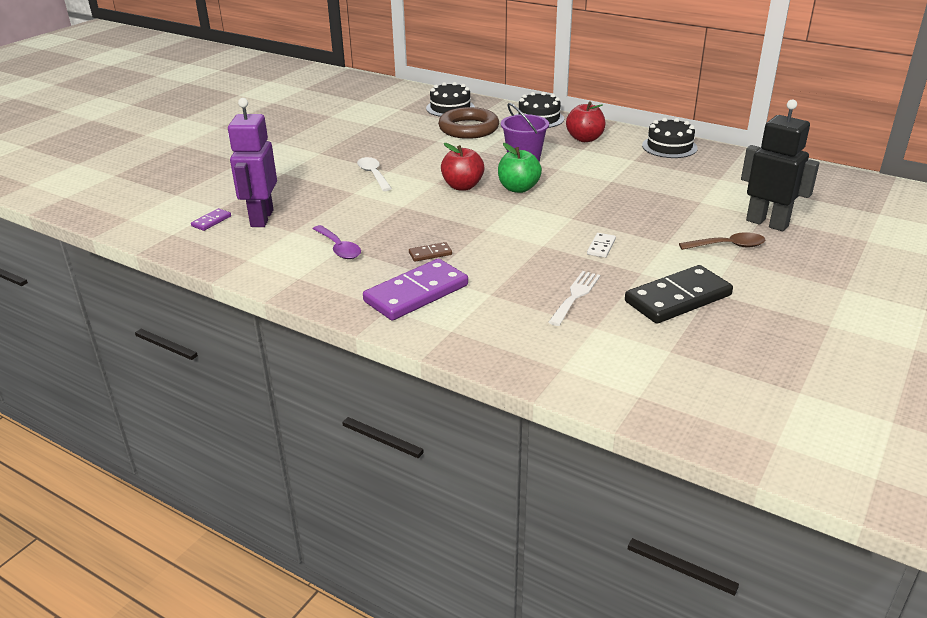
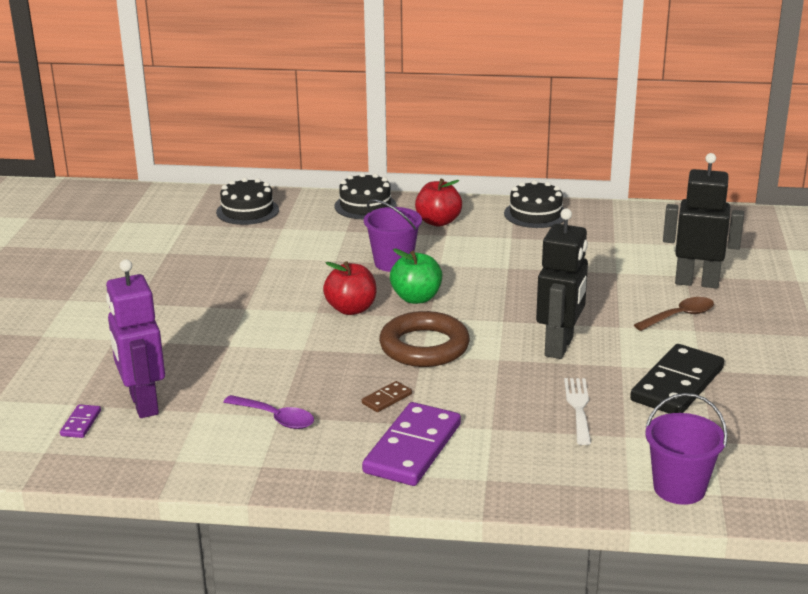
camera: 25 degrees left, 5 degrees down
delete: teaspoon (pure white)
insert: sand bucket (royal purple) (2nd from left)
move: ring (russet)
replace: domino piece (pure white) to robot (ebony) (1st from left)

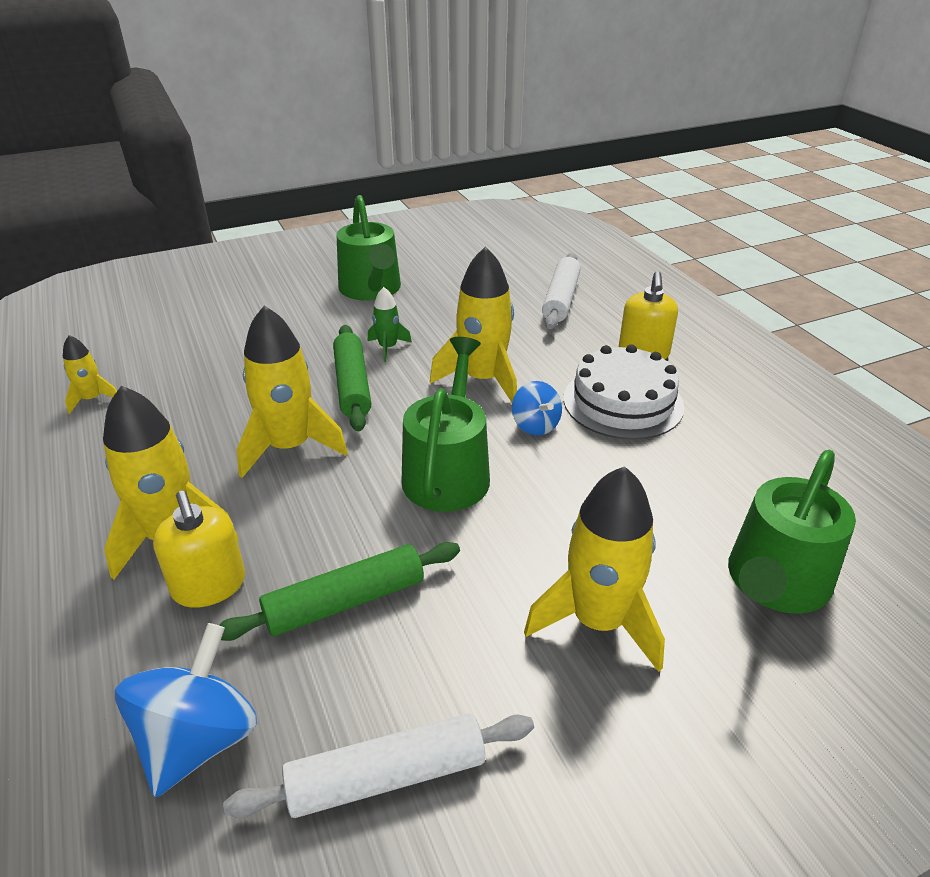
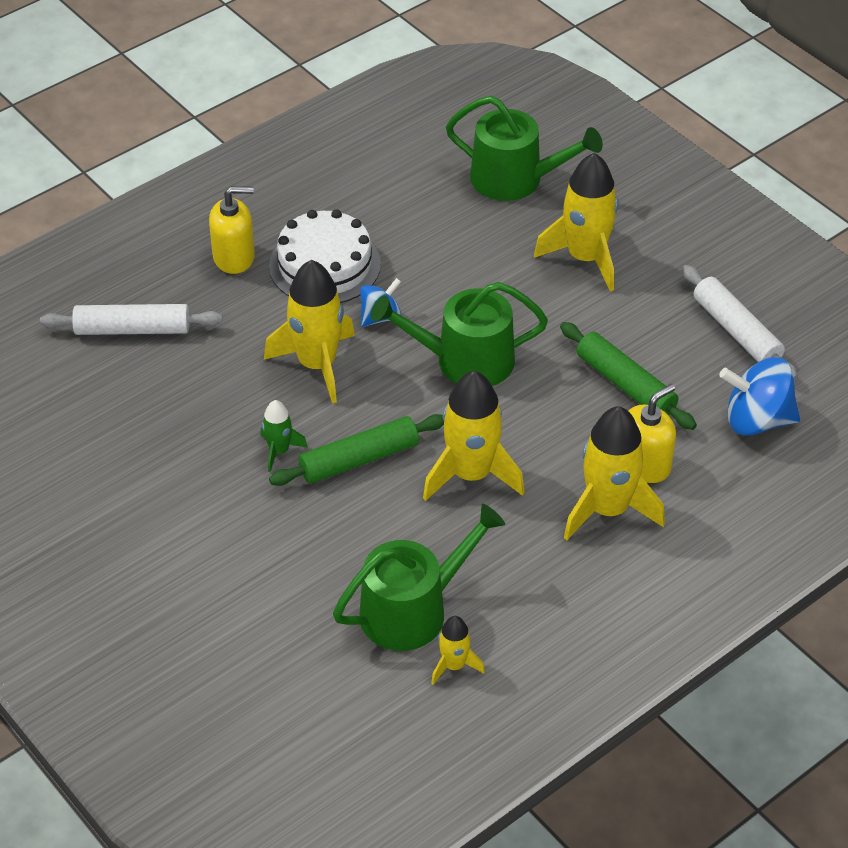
camera: 105 degrees left, 10 degrees up
move: watering pot (emerald) (1st from left)

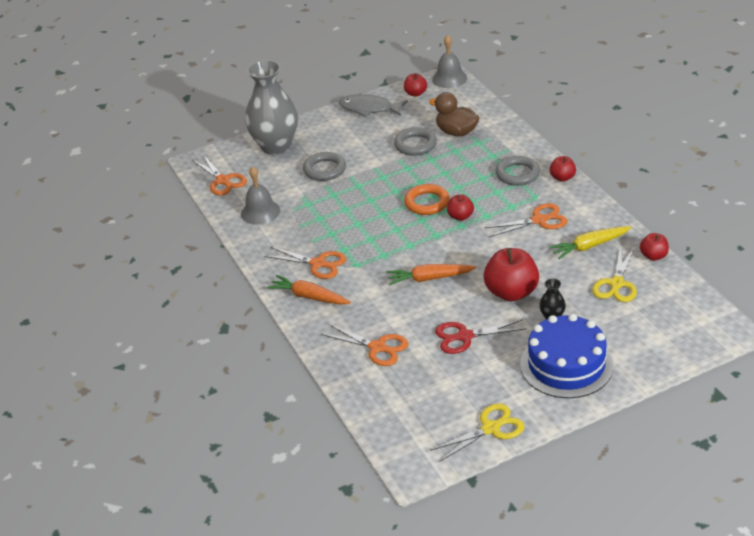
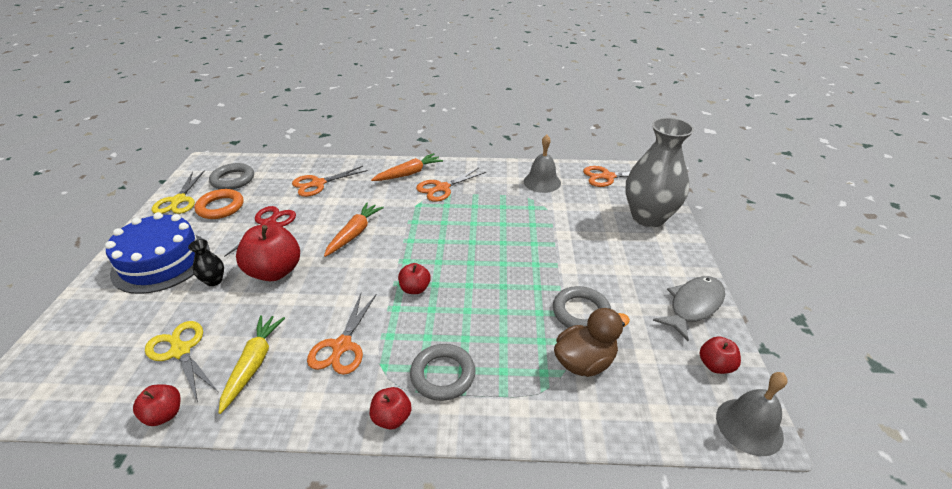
camera: 115 degrees right, 0 degrees up
move: ring (grey) (1st from left); ring (orange-coloured)

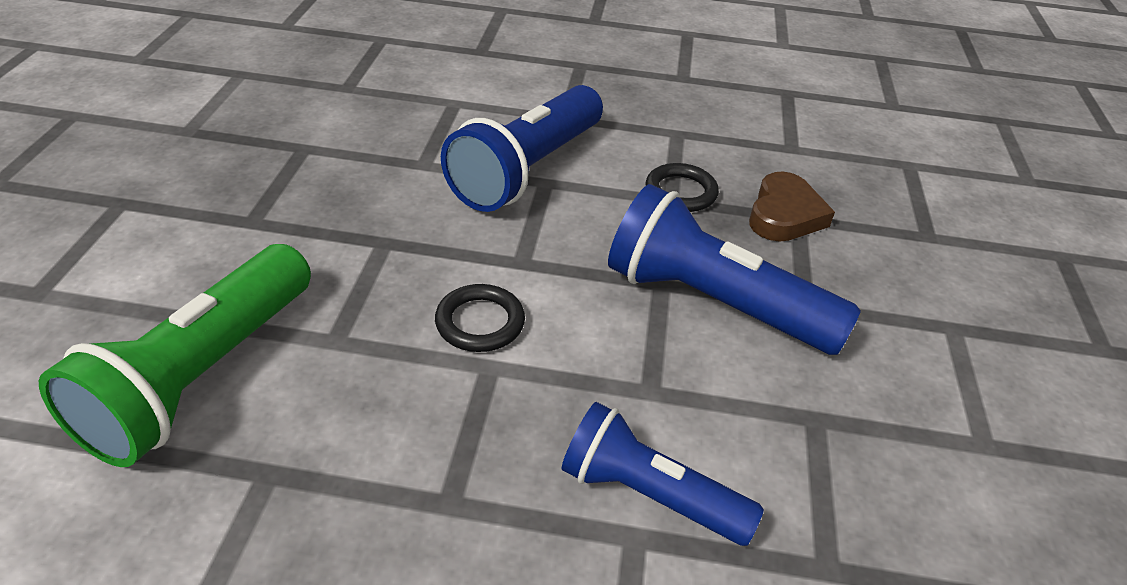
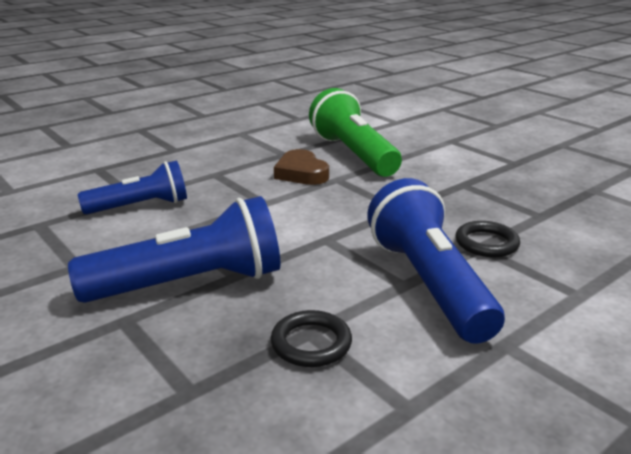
camera: 135 degrees right, 15 degrees down
move: ring (ebony) (1st from left in the first image) to ring (ebony) (2nd from left); heart shape (russet)

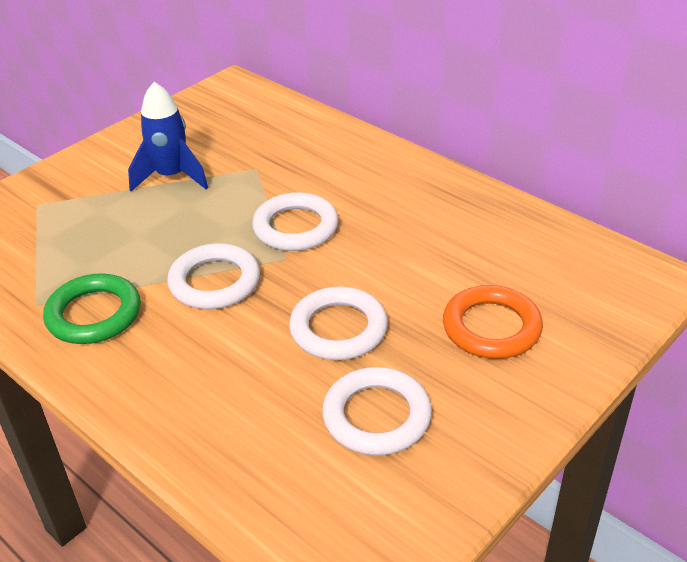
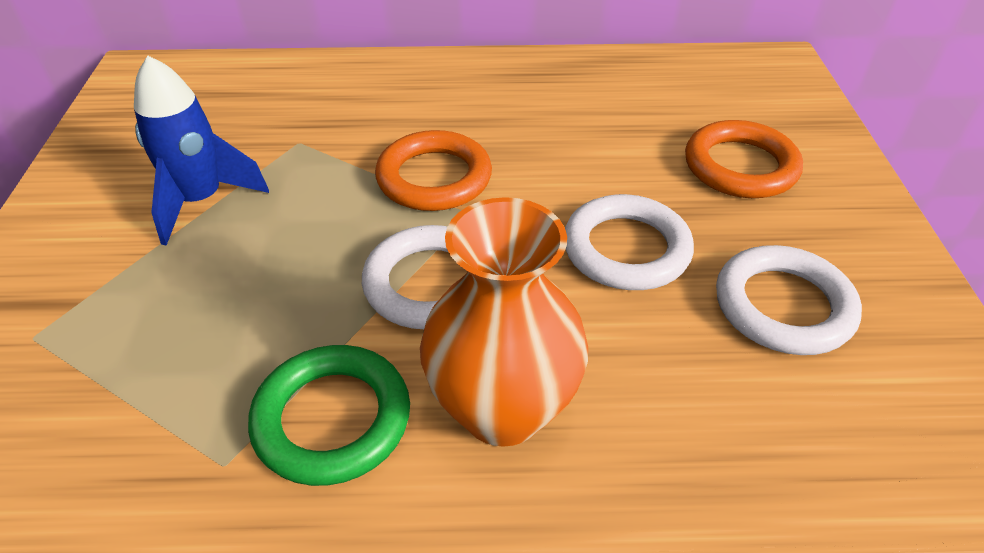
camera: 45 degrees left, 5 degrees up
insert: flower vase (orange-coloured)
recolor: ring (pure white) (2nd from left) to ring (orange-coloured) (1st from left)

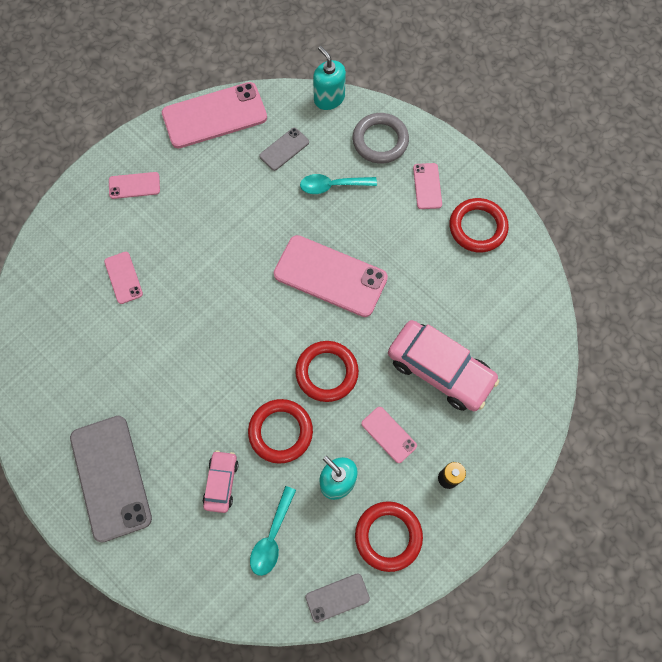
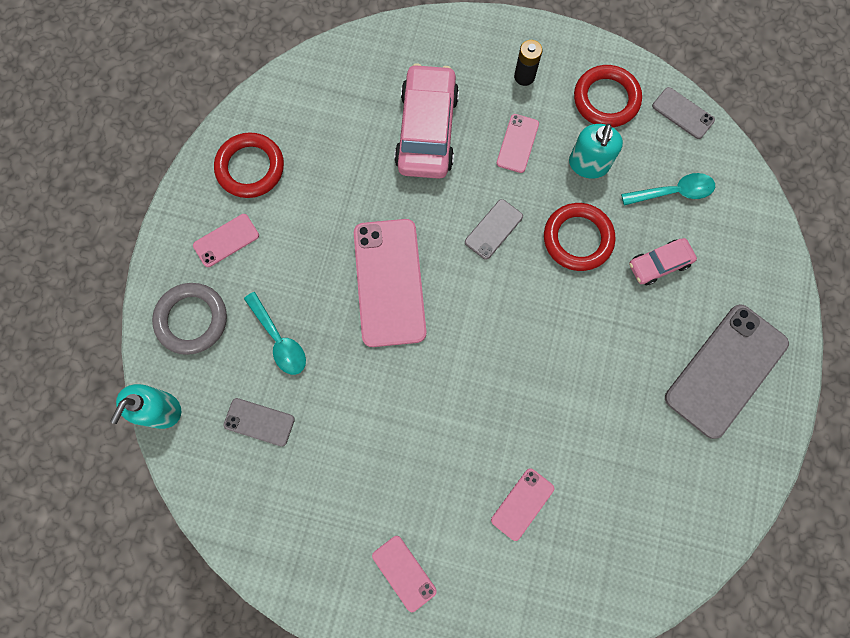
camera: 120 degrees left, 5 degrees up
delete: mobile phone (rosy) (3rd from left)
replace: ring (scarlet) (2nd from left) to mobile phone (grey) (2nd from left)

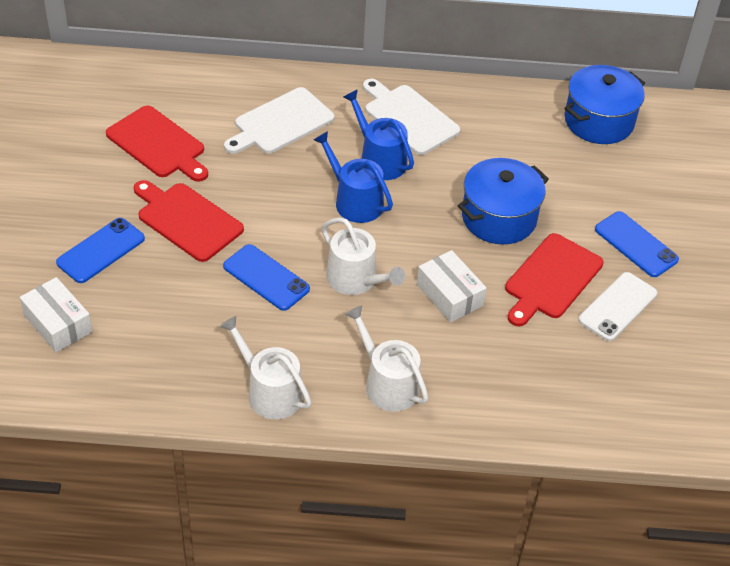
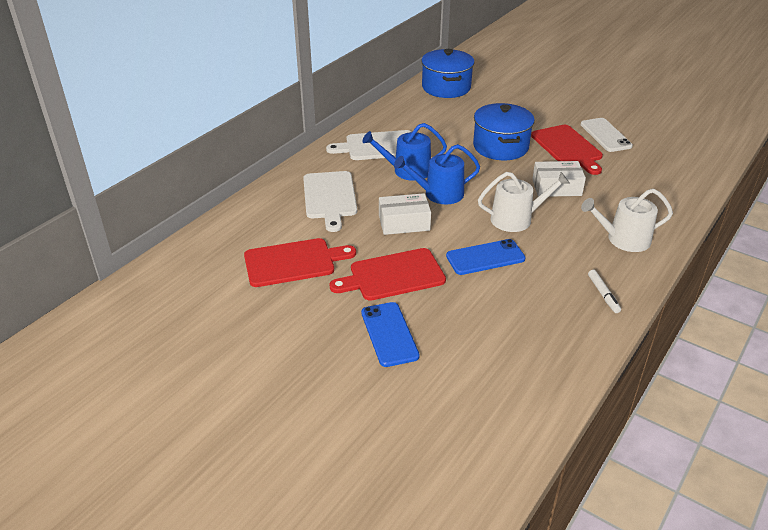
camera: 55 degrees left, 10 degrees down
delete: mobile phone (royal blue) (3rd from left)
move: parcel (pure white) (1st from left)
replace: watering pot (pure white) (1st from left) to felt pen (pure white)

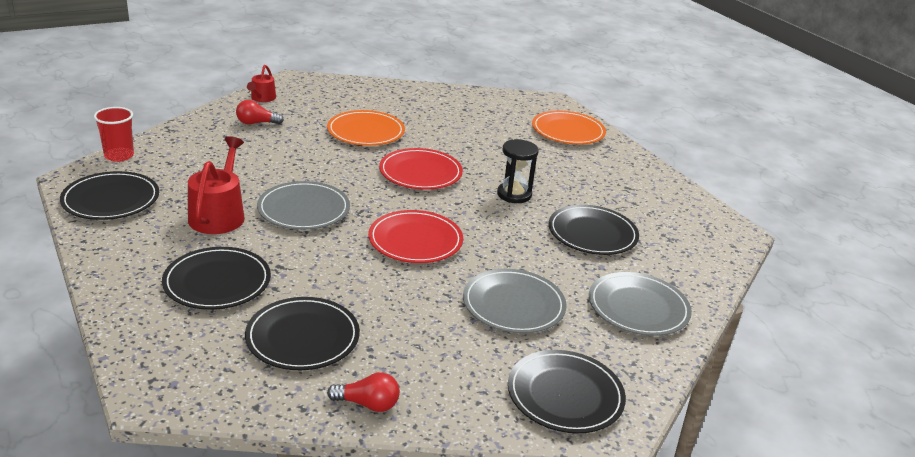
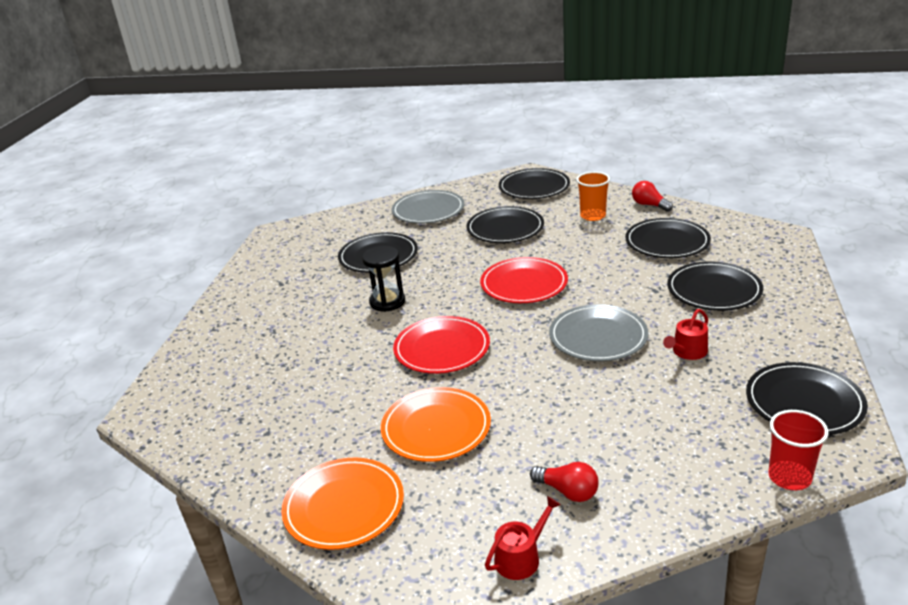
camera: 135 degrees left, 0 degrees up
insert: tumbler (orange-coloured)
move: dinner plate (orange-coloured) (2nd from left in the first image) to dinner plate (orange-coloured) (1st from left)
recolor: dinner plate (grey) (2nd from left) to dinner plate (ebony) (2nd from left)
resize: watering pot (scarlet) (1st from left in the first image) x0.57

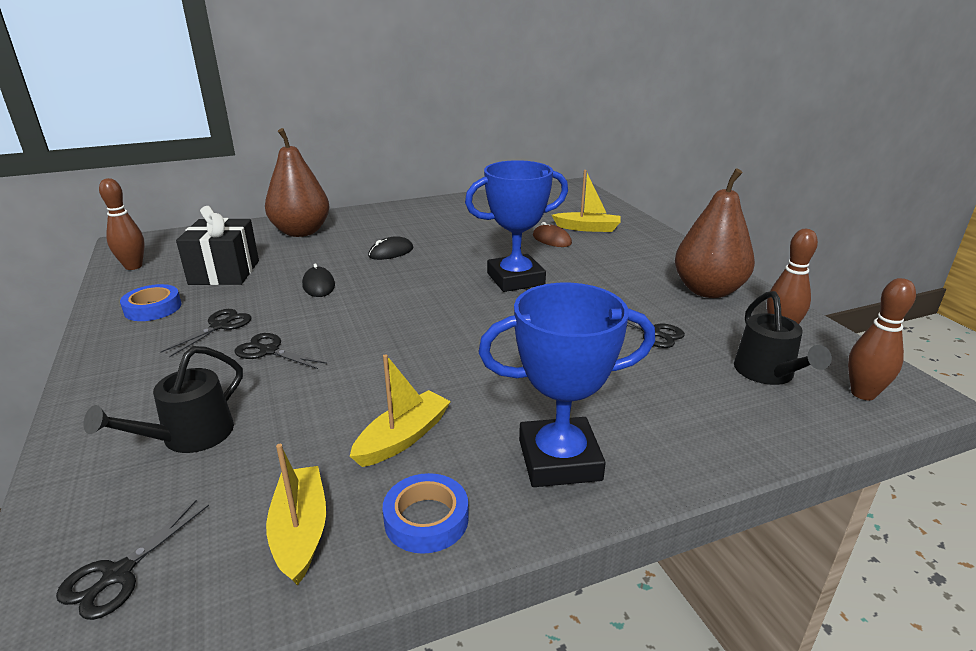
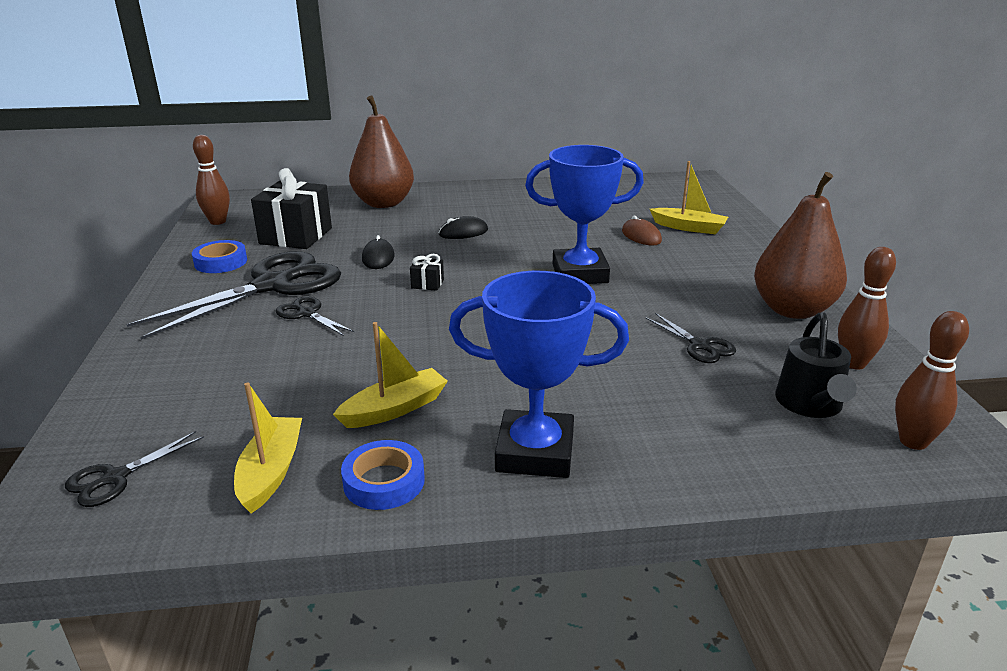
camera: 15 degrees right, 0 degrees up
delete: watering pot (ebony) (1st from left)
insert: present (ebony) (2nd from left)
resize: pair of scissors (ebony) (2nd from left) x2.25

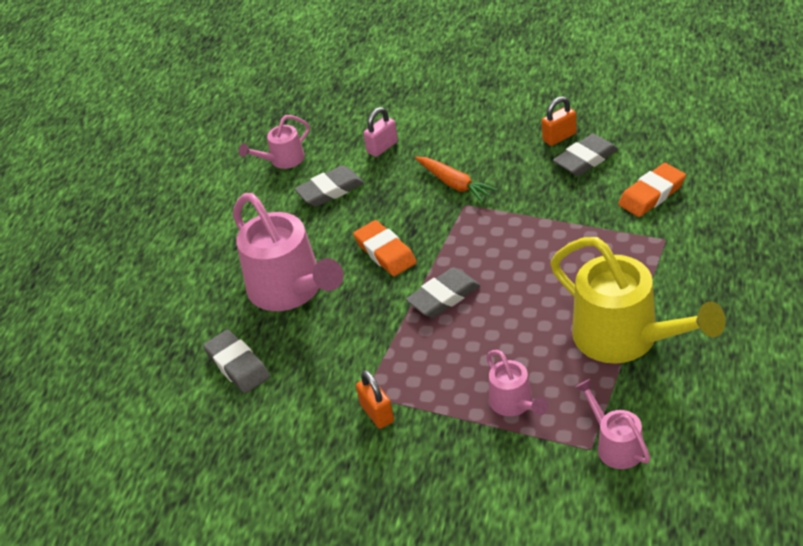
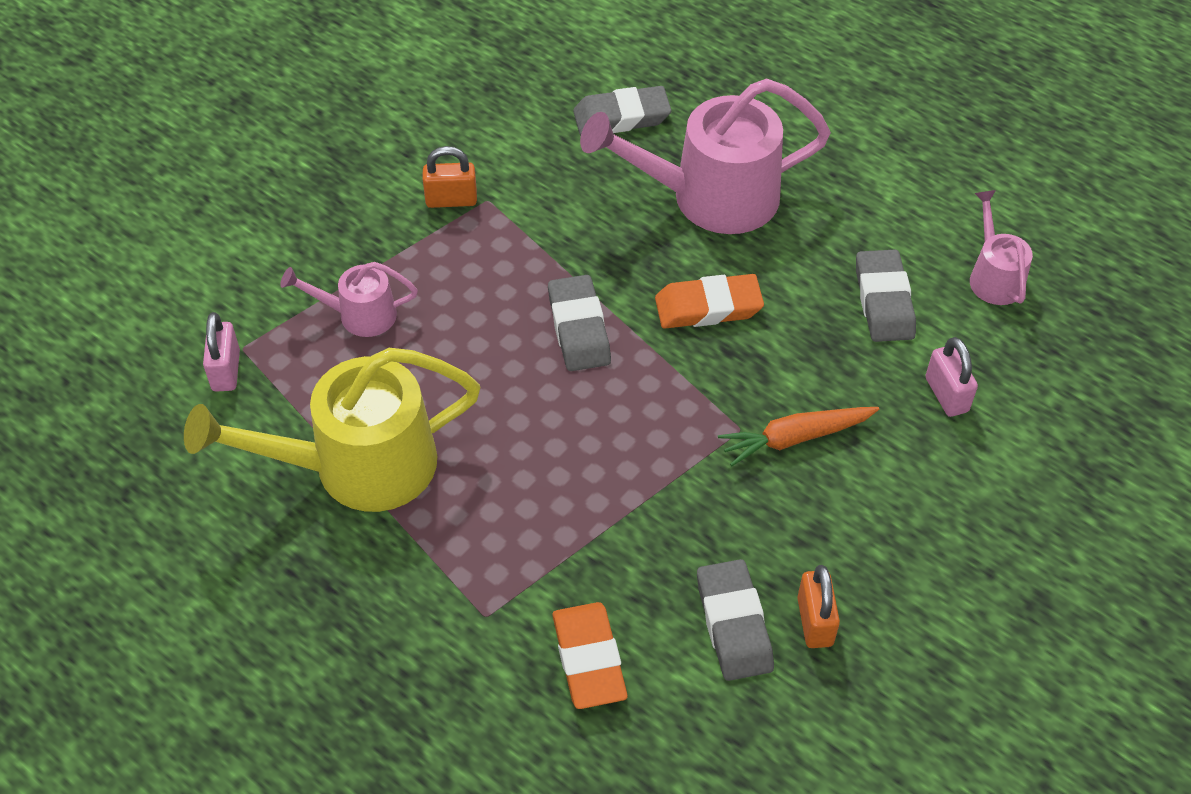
camera: 110 degrees right, 10 degrees up
replace: watering pot (rosy) (4th from left) to padlock (rosy) (1st from left)

